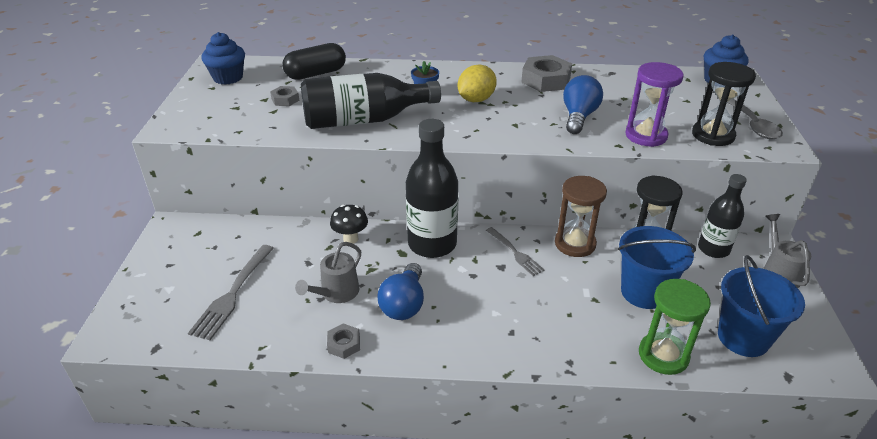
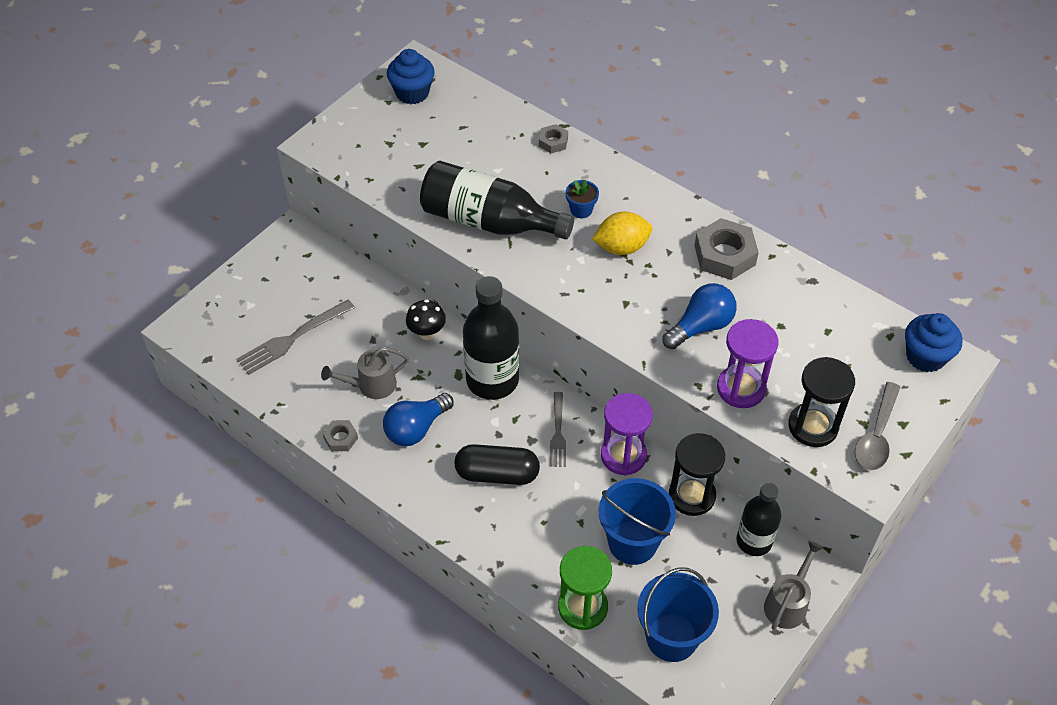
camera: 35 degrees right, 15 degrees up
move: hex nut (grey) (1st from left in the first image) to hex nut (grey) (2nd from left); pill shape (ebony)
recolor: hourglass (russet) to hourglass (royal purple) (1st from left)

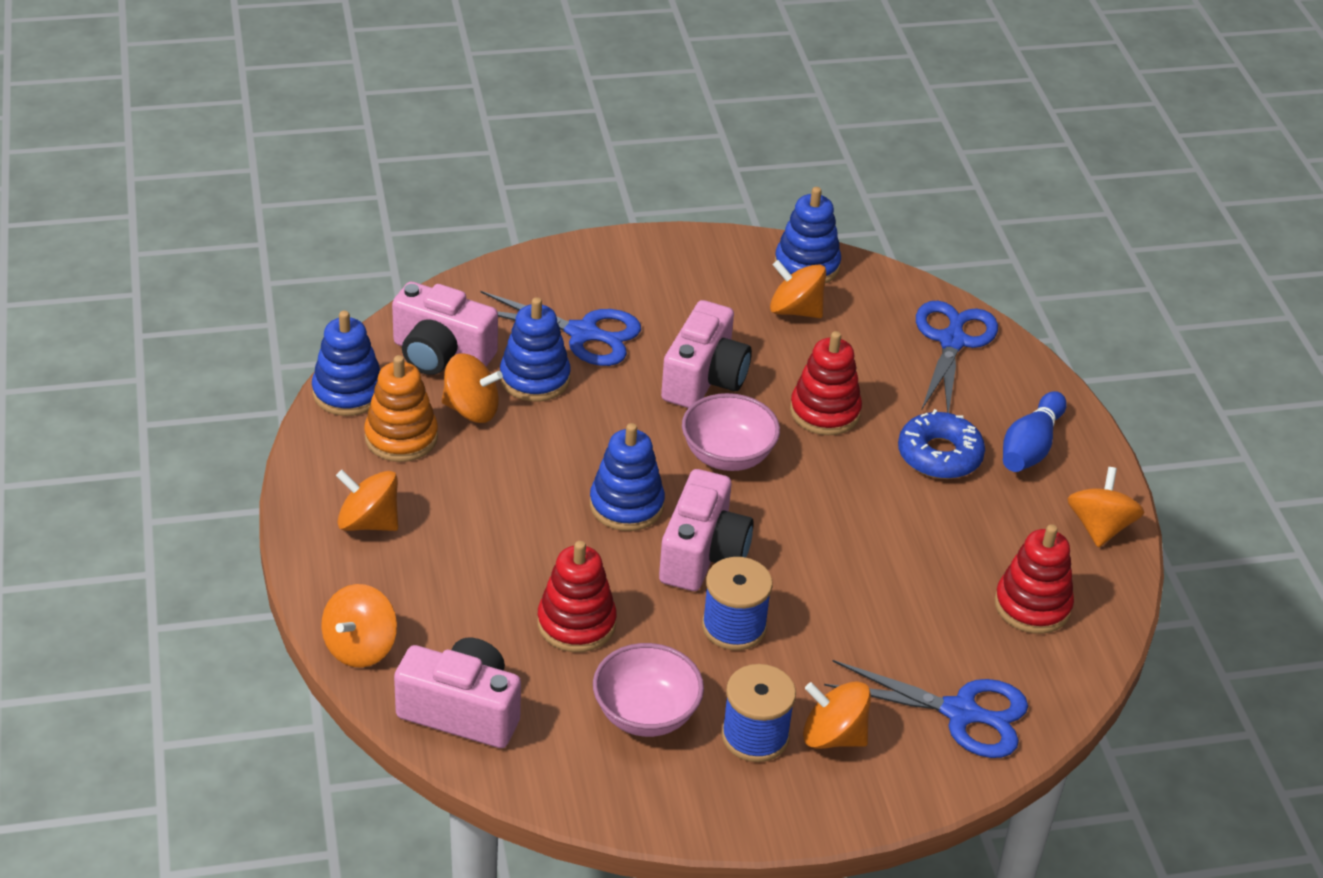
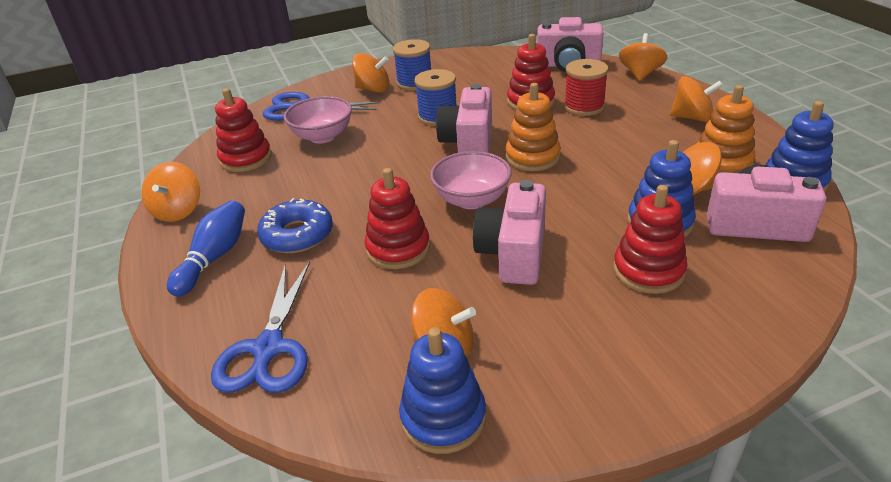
camera: 175 degrees right, 5 degrees down
insert: reel of thread (scarlet)
move: serving bowl (rosy) (1st from left)
replace: pair of scissors (royal blue) (1st from left) to ring stacker (scarlet) (4th from left)
recolor: ring stacker (royal blue) (3rd from left) to ring stacker (orange-coloured) (1st from left)

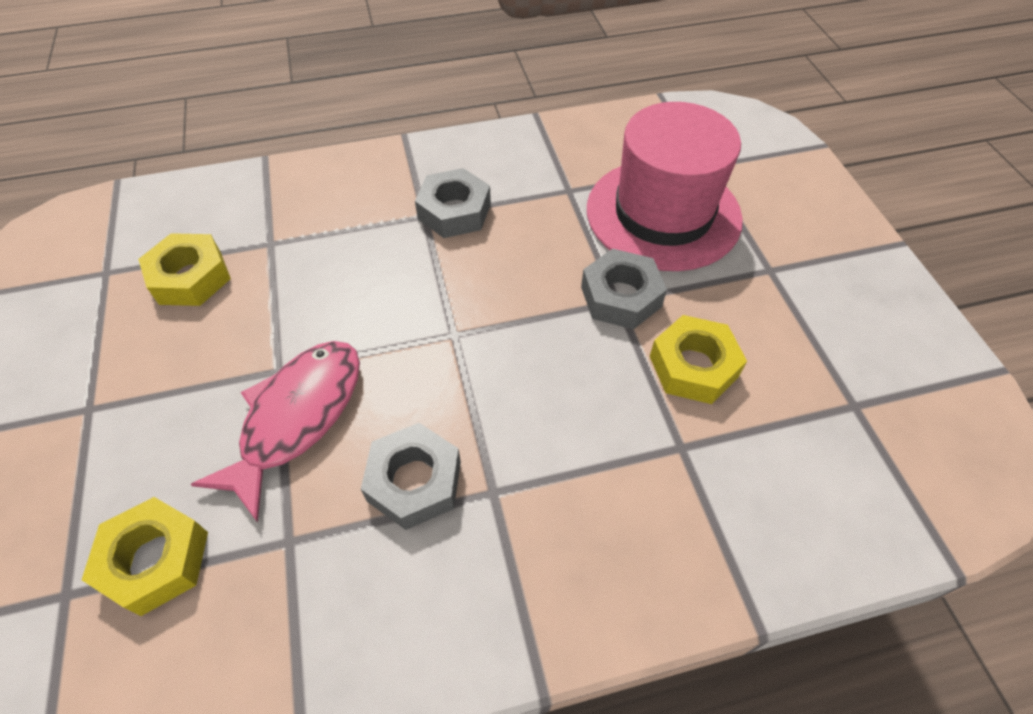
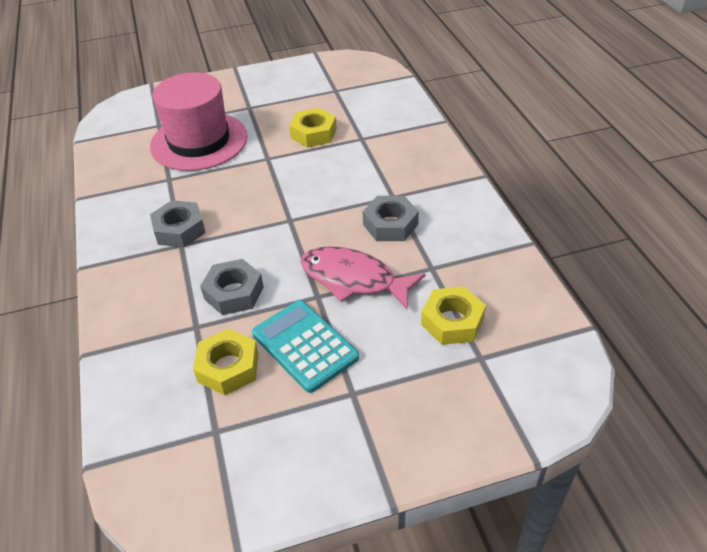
camera: 90 degrees left, 10 degrees down
insert: pocket calculator (teal)
move: hex nut (grey) (3rd from left in the first image) to hex nut (grey) (2nd from left)

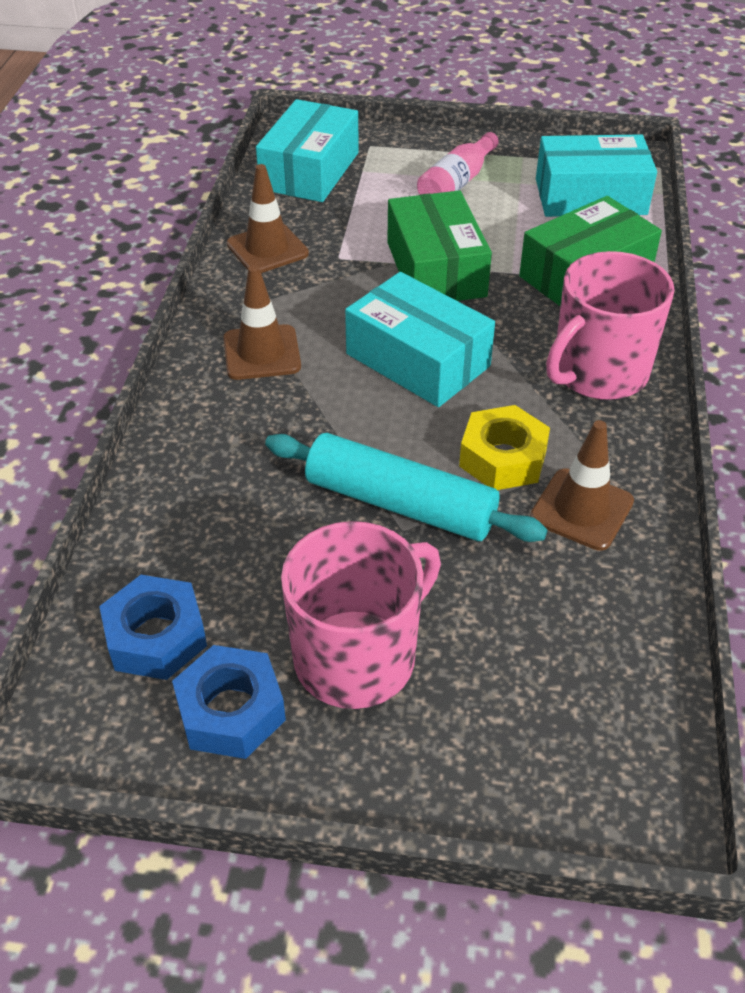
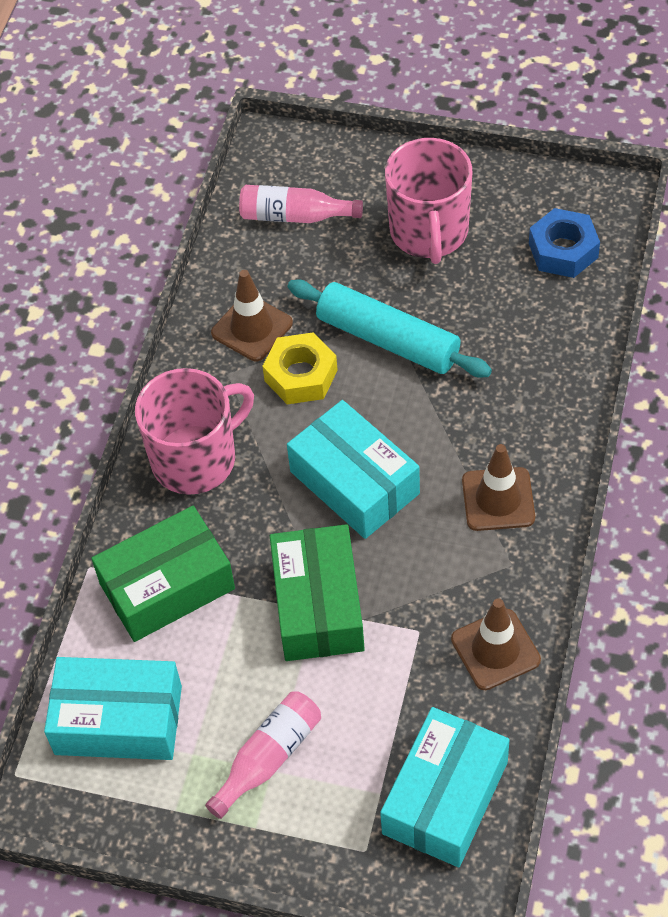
camera: 170 degrees left, 10 degrees up
delete: hex nut (royal blue) (2nd from left)
insert: bottle (rosy) (2nd from left)
rotate: tea mug (rosy) (1st from left in the first image) 60 degrees counterclockwise

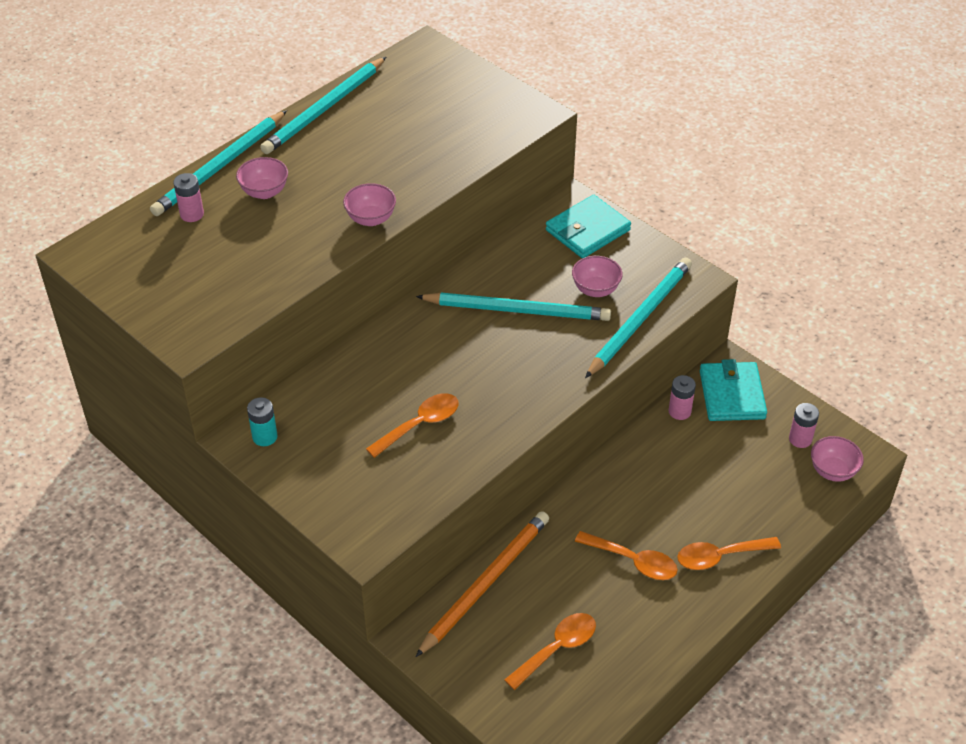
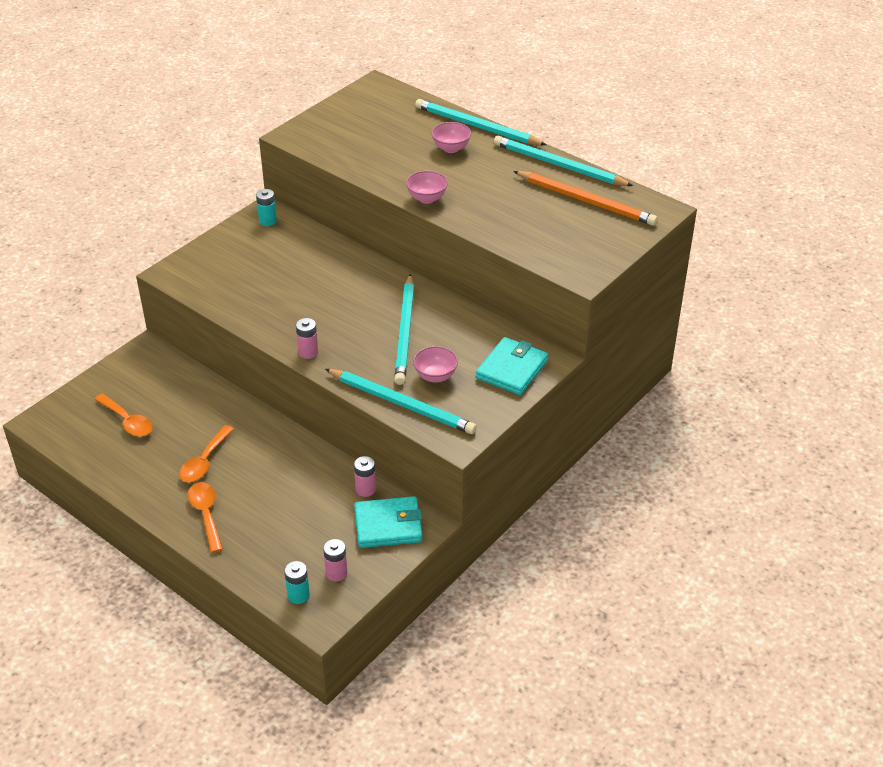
camera: 85 degrees right, 5 degrees down
delete: teaspoon (orange-coloured) (1st from left)
move: AA battery (rosy) (1st from left); lead pencil (orange-coloured)
replace: serving bowl (rosy) (4th from left) to AA battery (teal) (2nd from left)
rotate: card wallet (teal) (1st from left in the first image) 75 degrees clockwise

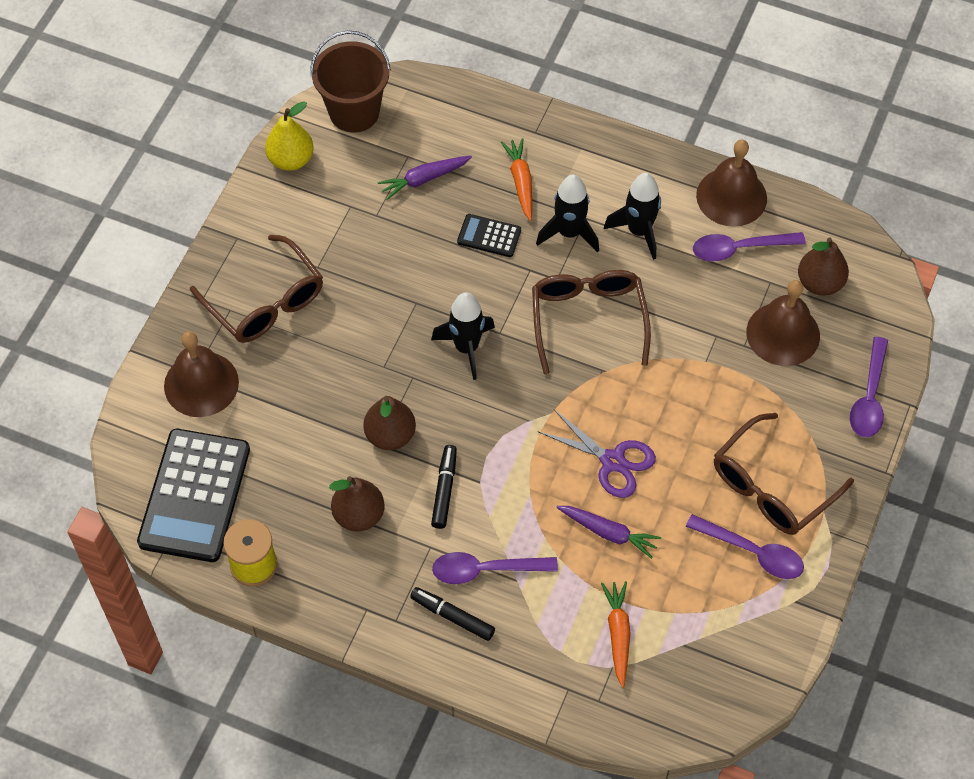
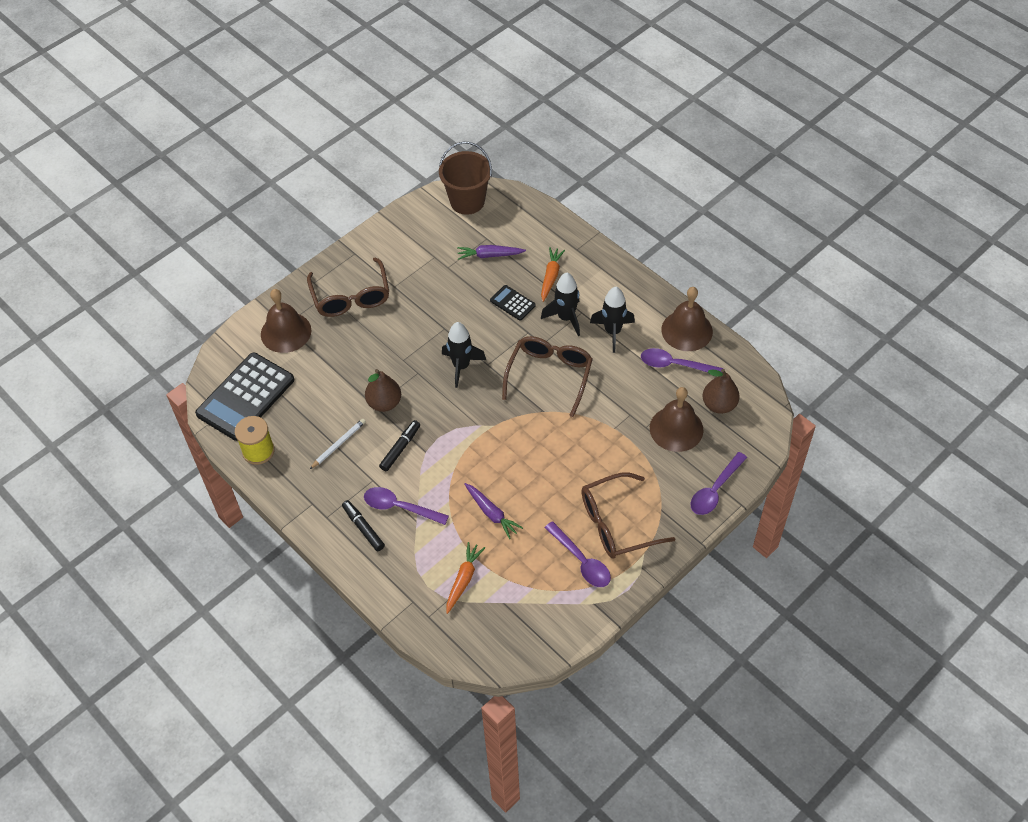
camera: 25 degrees right, 5 degrees down
delete: pear (yellow); pair of scissors (royal purple)
replace: pear (russet) (1st from left) to lead pencil (pure white)

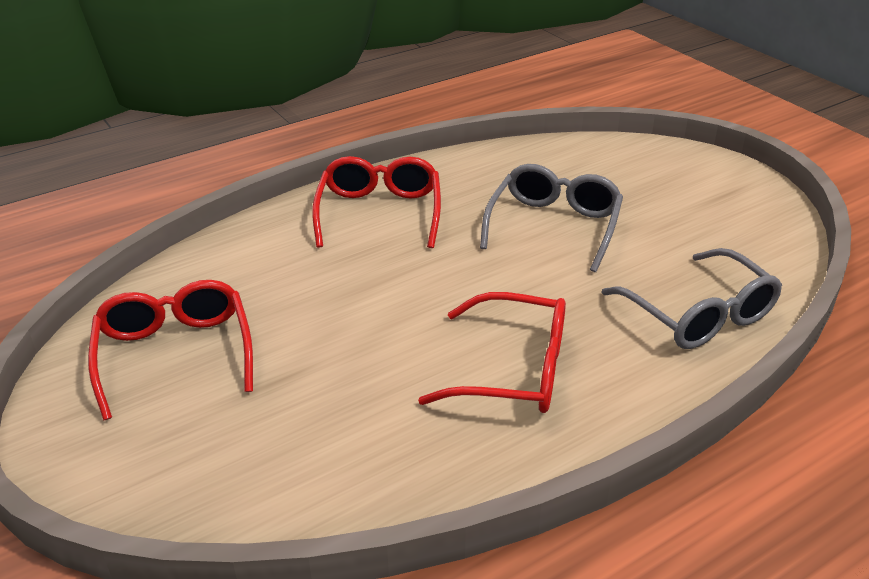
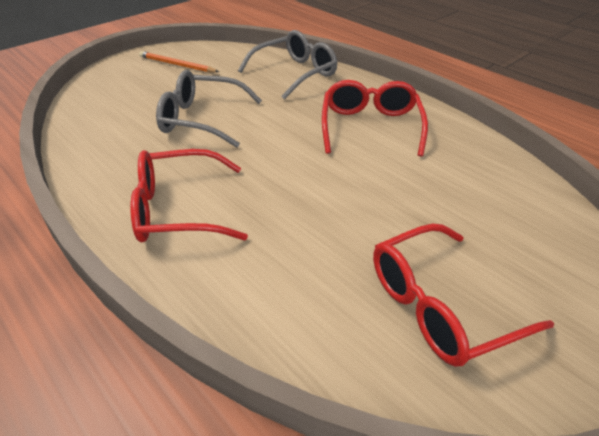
camera: 100 degrees left, 5 degrees up
insert: lead pencil (orange-coloured)

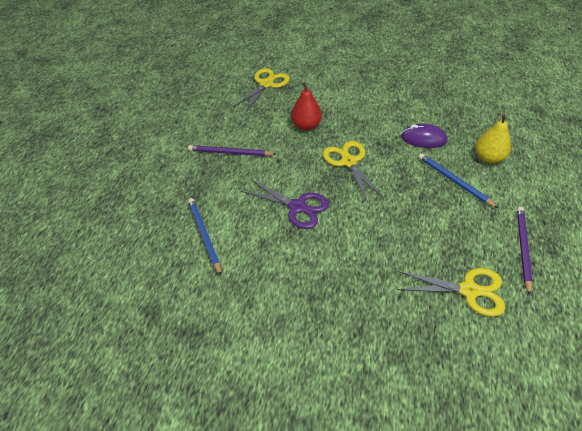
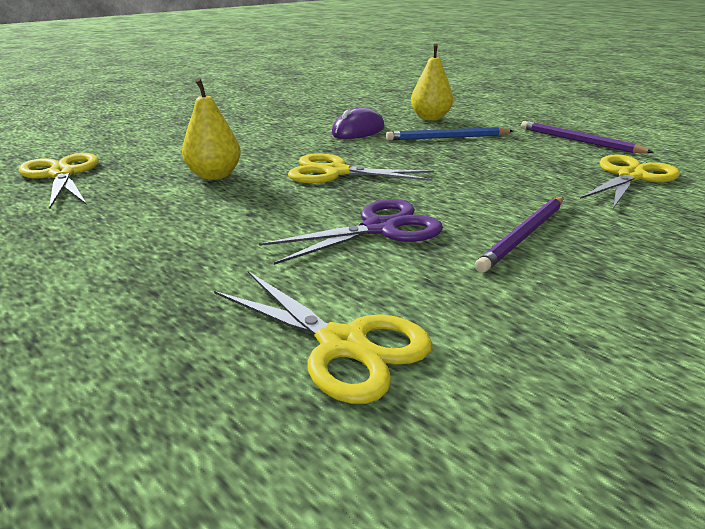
camera: 60 degrees left, 20 degrees down
move: lead pencil (royal purple) (1st from left)
replace: lead pencil (royal blue) (1st from left) to pair of scissors (yellow) (2nd from left)
recolor: pear (scarlet) to pear (yellow) (1st from left)

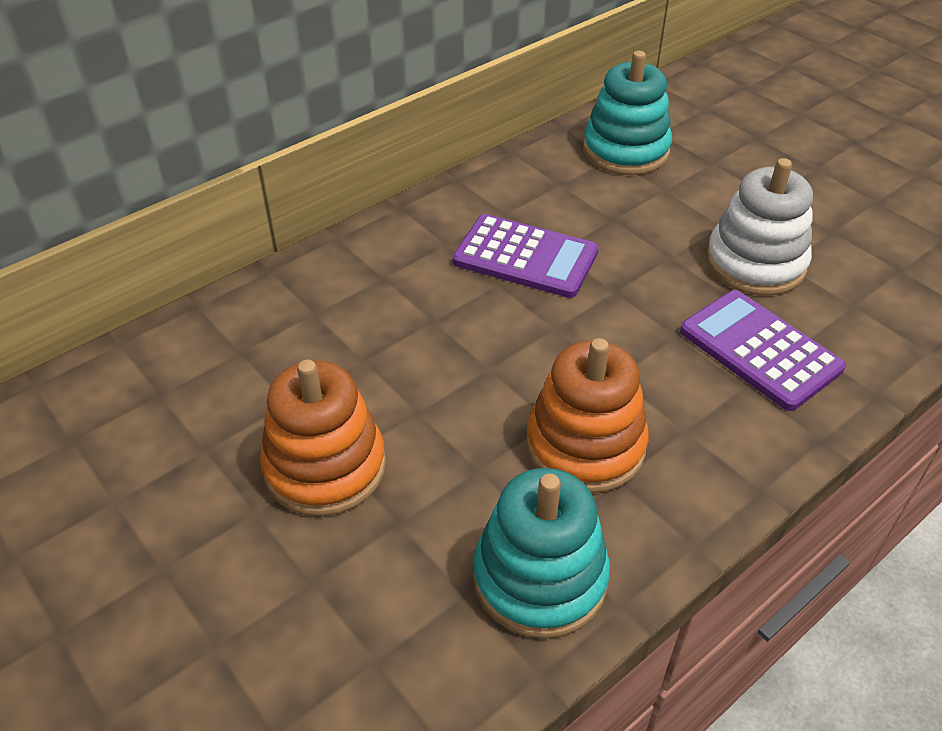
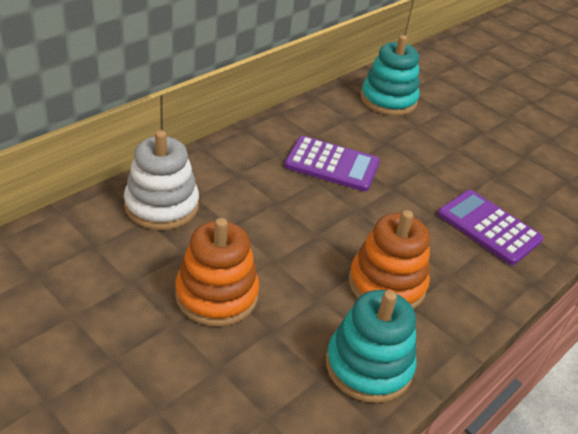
camera: 10 degrees left, 5 degrees down
move: ring stacker (pure white)

